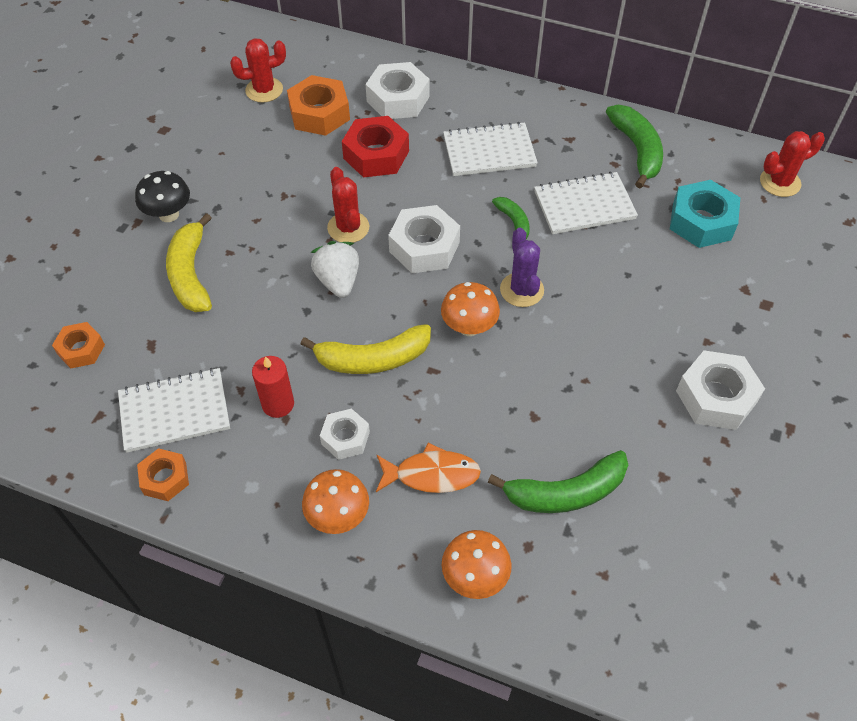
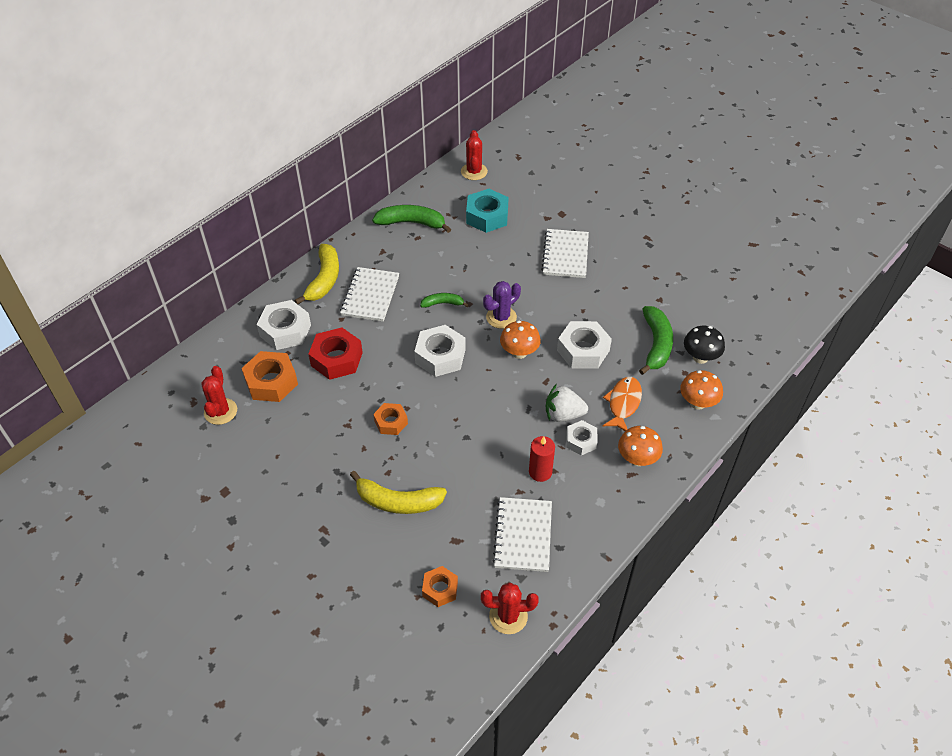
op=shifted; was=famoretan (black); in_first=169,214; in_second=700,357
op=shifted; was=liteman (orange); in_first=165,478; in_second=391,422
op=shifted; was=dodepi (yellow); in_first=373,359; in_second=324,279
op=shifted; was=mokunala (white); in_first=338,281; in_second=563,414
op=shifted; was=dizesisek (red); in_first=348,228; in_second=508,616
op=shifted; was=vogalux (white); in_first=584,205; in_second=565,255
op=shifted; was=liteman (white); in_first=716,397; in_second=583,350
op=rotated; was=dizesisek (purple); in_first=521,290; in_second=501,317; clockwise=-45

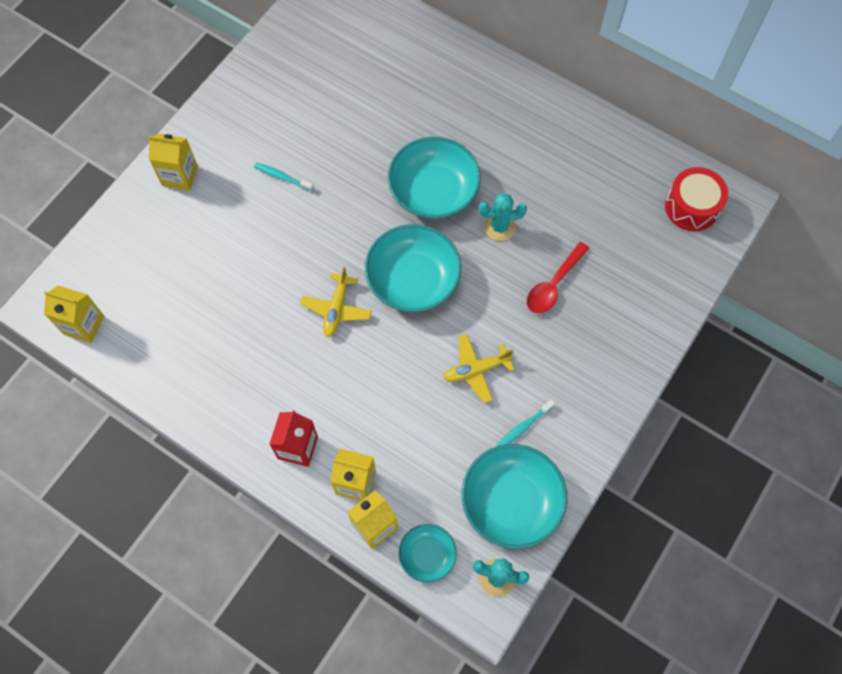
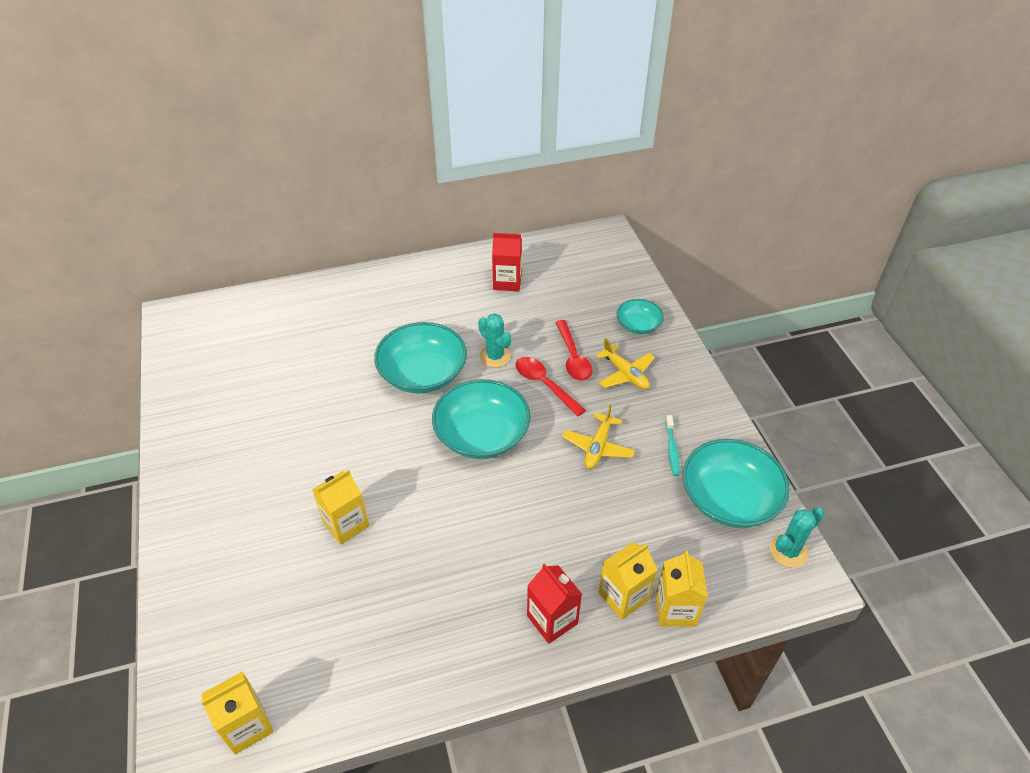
op=gone; was=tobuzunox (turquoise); in_first=282,177
op=gone; was=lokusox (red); in_first=691,207
op=new; now=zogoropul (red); in_second=507,282
op=new; now=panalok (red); in_second=544,384
op=shifted; was=zogoropul (yellow); in_first=179,176; in_second=346,524
op=shifted; was=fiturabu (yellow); in_first=336,309; in_second=625,374
op=shifted; was=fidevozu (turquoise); in_first=427,555; in_second=638,325
op=rotated; was=dizesisek (turquoise); in_first=499,227; in_second=495,356; clockwise=-75

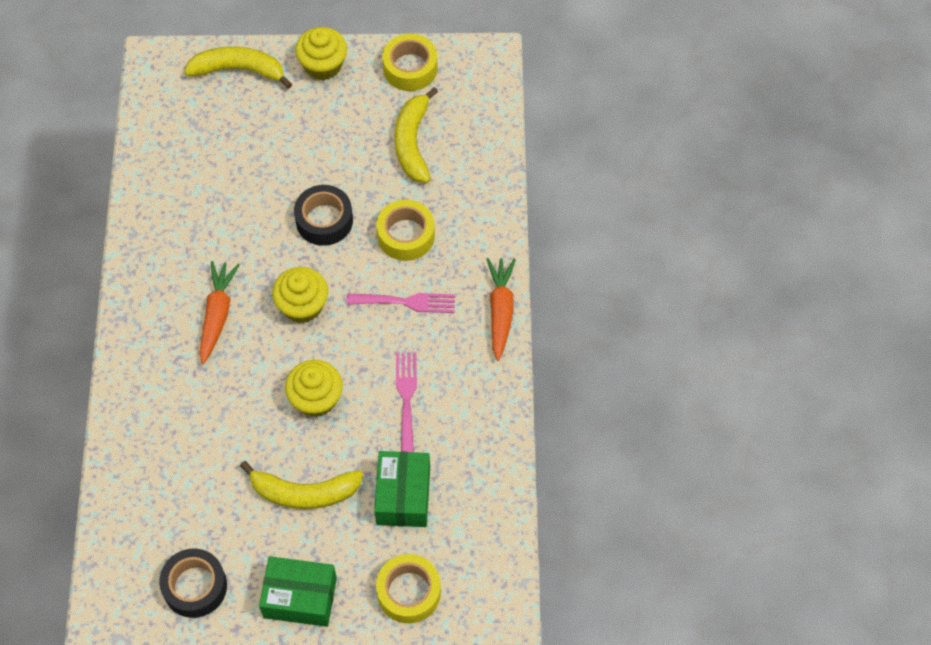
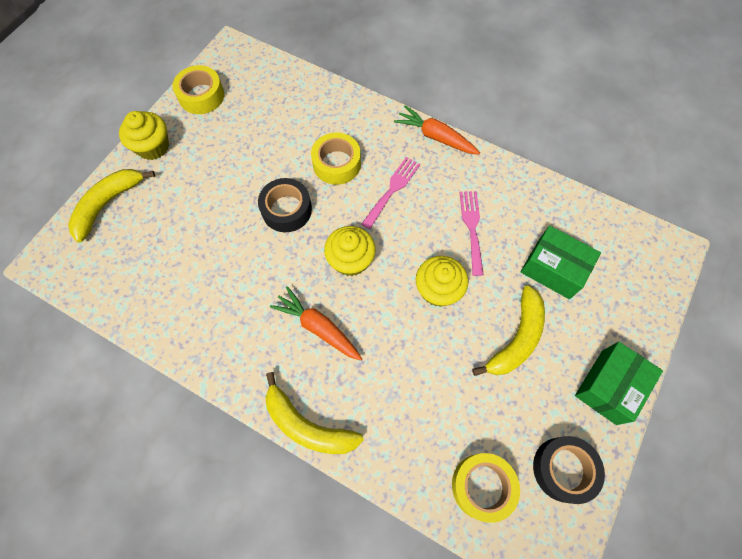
op=shifted; was=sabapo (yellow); in_first=409,592; in_second=482,486
op=shifted; was=dodepi (yellow); in_first=412,143; in_second=308,425
op=rotated; was=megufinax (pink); in_first=406,397; in_second=472,227; clockwise=60

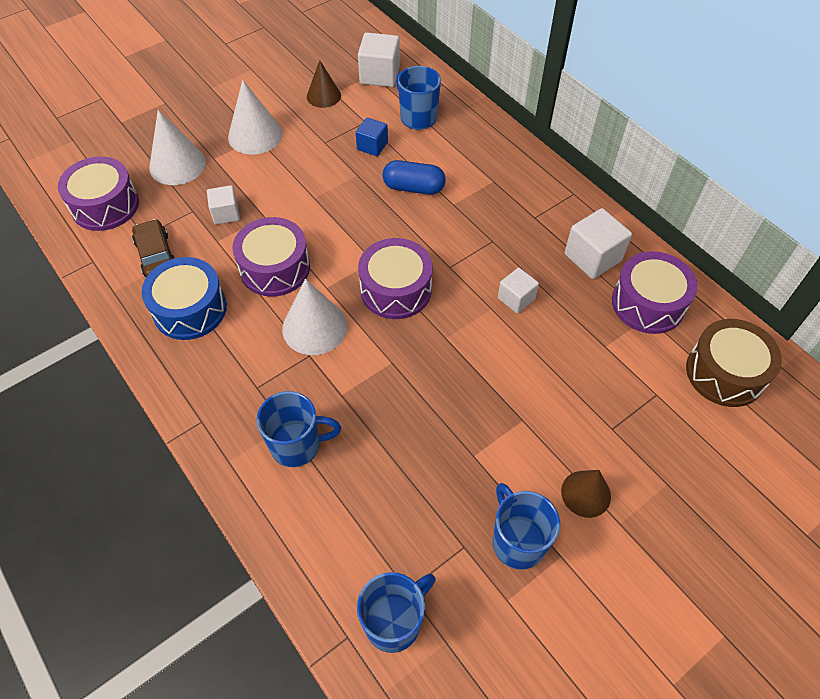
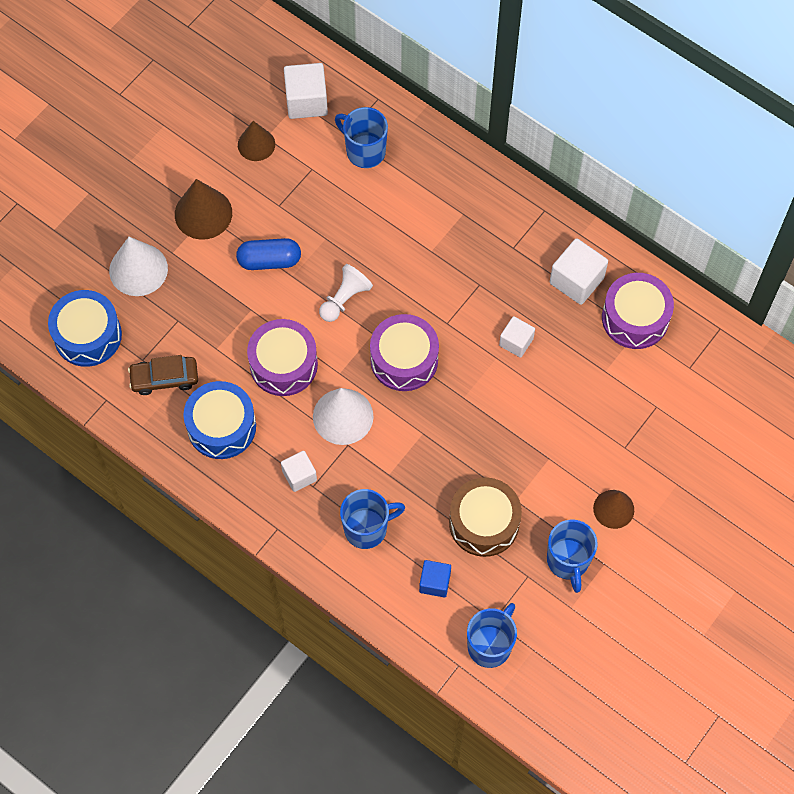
op=new; now=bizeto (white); in_second=345,299
op=shifted; was=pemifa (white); in_first=226,214; in_second=299,475
op=shifted; was=pemifa (blue); in_first=372,146; in_second=434,582
op=shifted; was=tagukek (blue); in_first=413,188; in_second=269,261
op=shifted; was=lokusox (brown); in_first=725,373; in_second=484,523
op=repainted; was=lokusox (purple); now=lokusox (blue); in_first=105,205; in_second=88,335
op=repainted; was=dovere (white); now=dovere (brown); in_first=255,135; in_second=203,213
op=rotated; was=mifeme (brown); in_first=156,255; in_second=164,378; clockwise=-60
op=rotated; was=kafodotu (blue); in_first=517,541; in_second=568,561; clockwise=-150

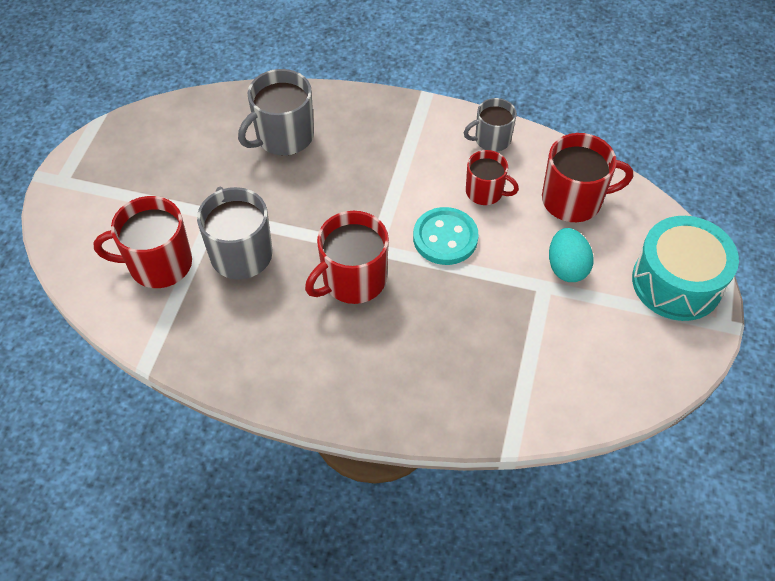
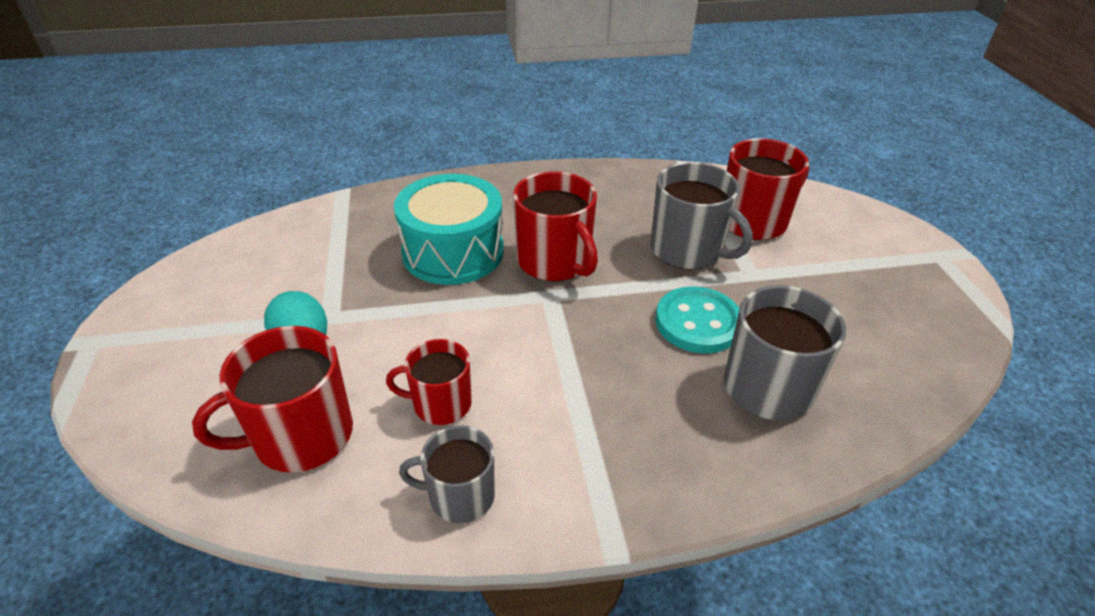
op=shifted; was=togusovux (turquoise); in_first=445,238; in_second=698,322
op=shifted; was=lokusox (turquoise); in_first=676,282; in_second=453,252
op=rotated; was=kafodotu (red); in_first=353,280; in_second=554,261; clockwise=120
op=rotated; was=kafodotu (grey); in_first=491,139; in_second=460,495; clockwise=-135

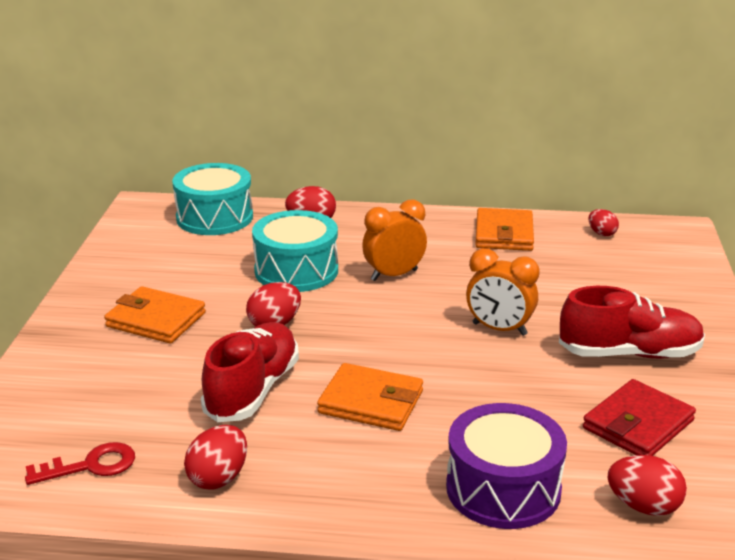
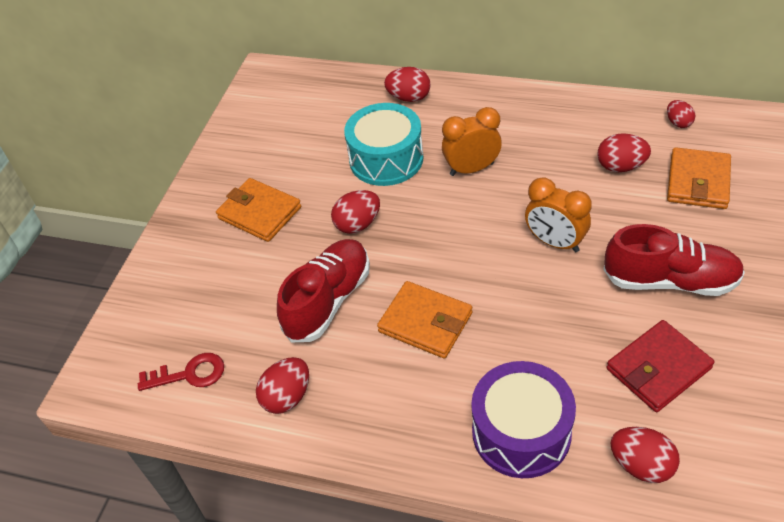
op=gone; was=lokusox (turquoise); in_first=214,217
op=new; now=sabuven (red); in_second=620,166
op=shifted; was=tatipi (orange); in_first=504,234; in_second=698,182

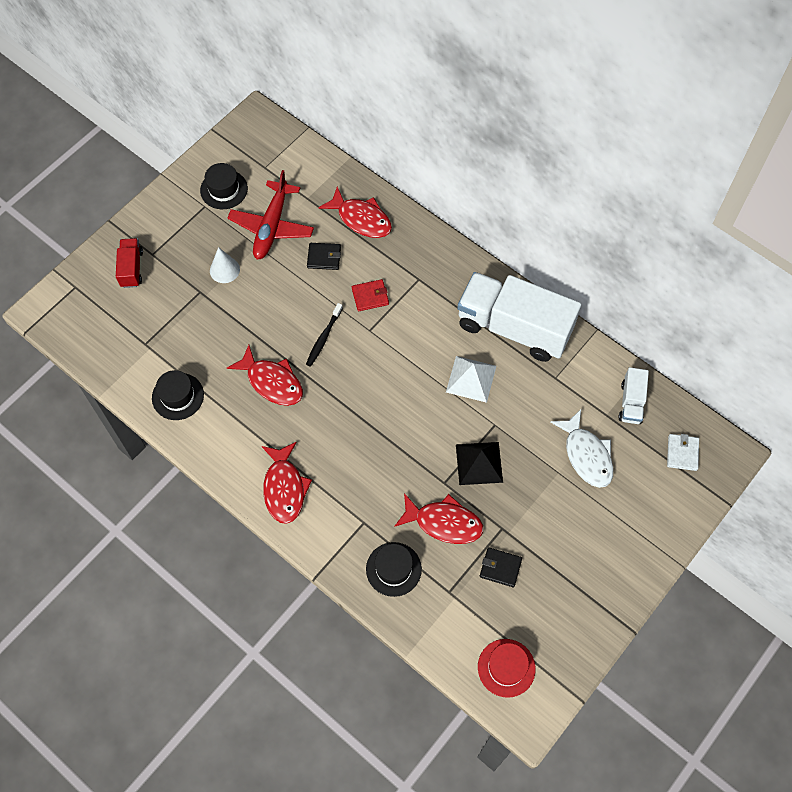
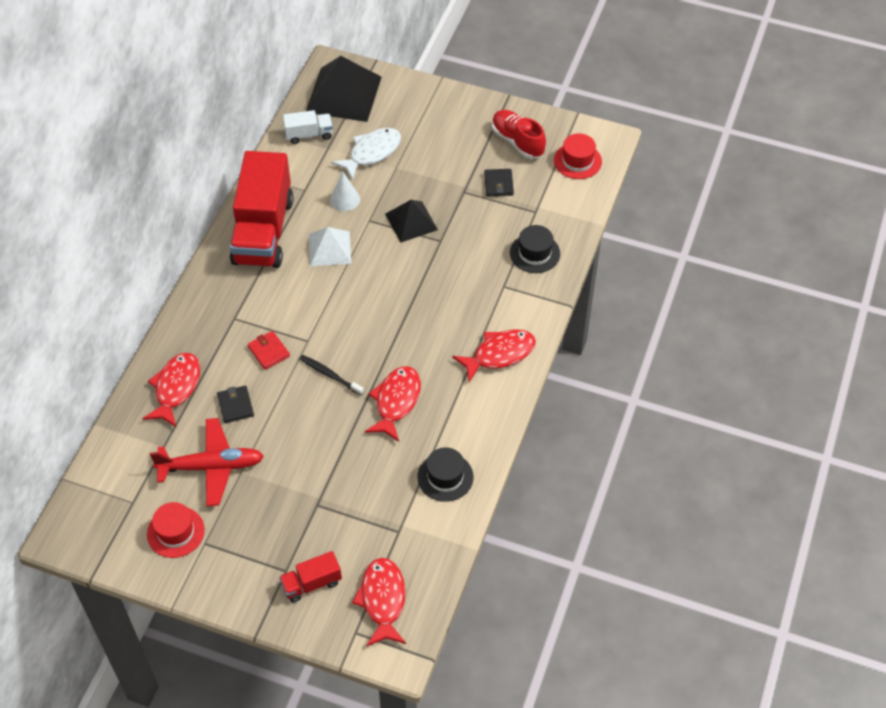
op=new; now=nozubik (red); in_second=517,141
op=shifted; was=dovere (white); in_first=224,270; in_second=345,199
op=shifted; was=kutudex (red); in_first=444,522; in_second=382,600
op=swapped; was=tatipi (white); now=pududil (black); in_first=682,453; in_second=343,94
op=repainted; was=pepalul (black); now=pepalul (red); in_first=224,189; in_second=175,532
op=repainted; was=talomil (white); now=talomil (red); in_first=514,328; in_second=263,231
op=rotated; was=tobuzunox (black); in_first=324,337; in_second=330,375; clockwise=-150

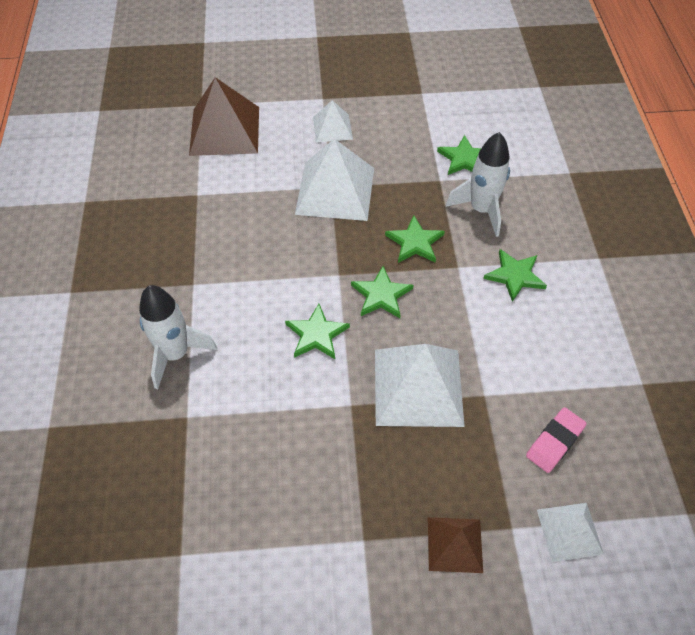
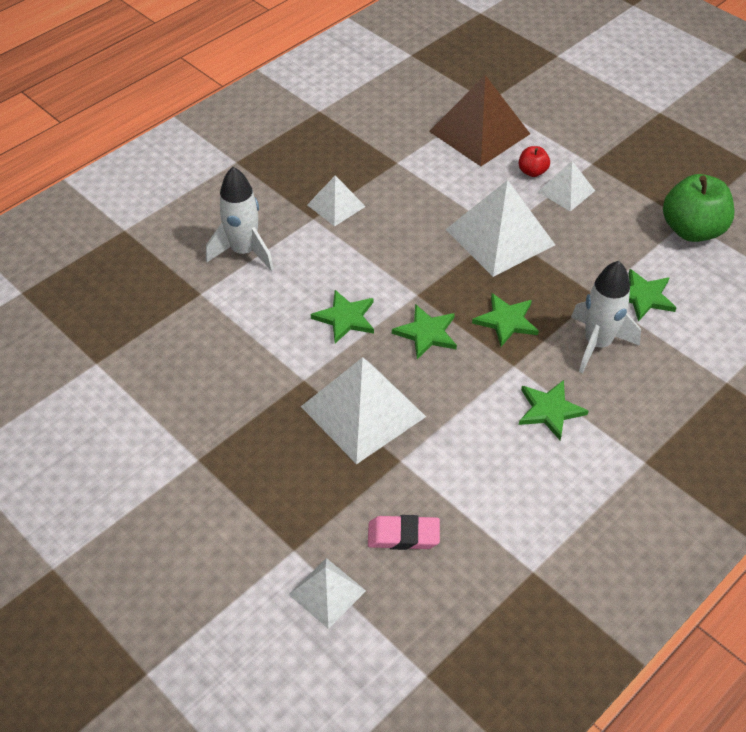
op=gone; was=pududil (brown); in_first=454,544
op=new; now=pududil (white); in_second=336,205
op=new; now=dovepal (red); in_second=532,171
op=new; now=dovepal (green); in_second=692,230

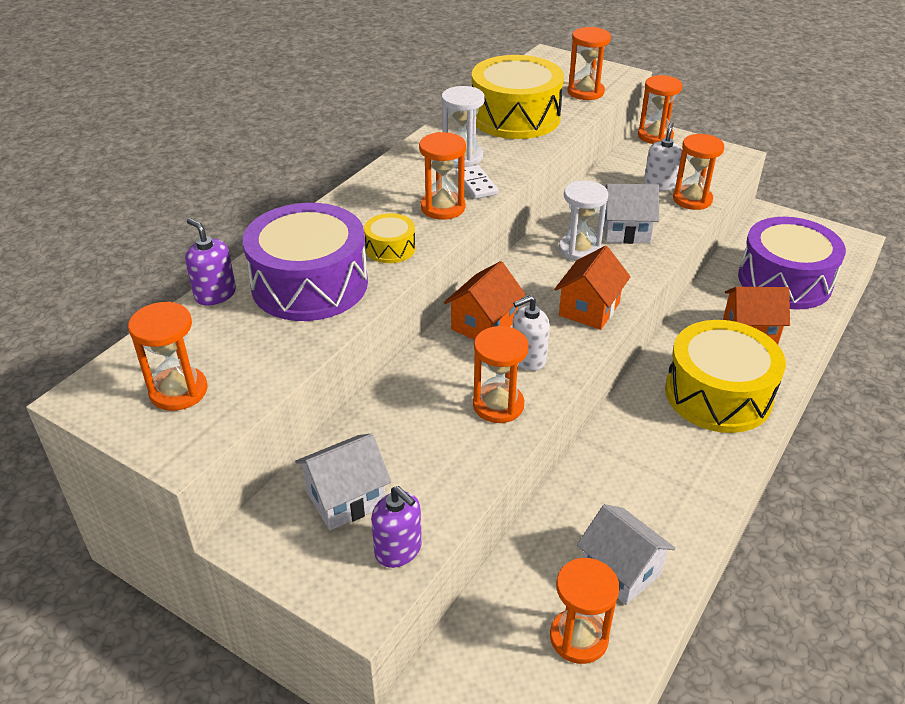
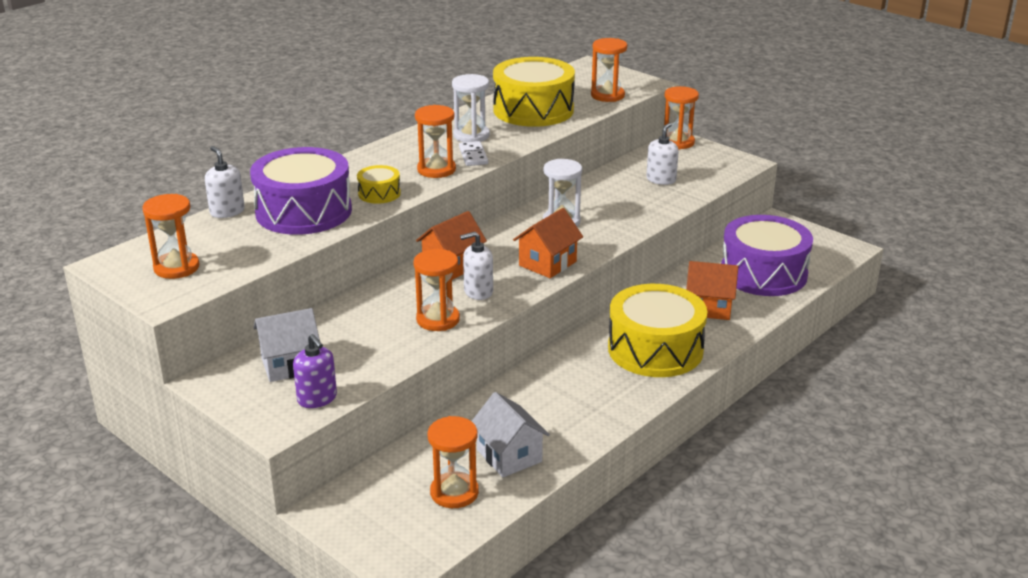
op=gone; was=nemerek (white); in_first=625,231
op=gone; was=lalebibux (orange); in_first=692,199
op=repainted; was=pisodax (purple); now=pisodax (white); in_first=215,294; in_second=227,211

